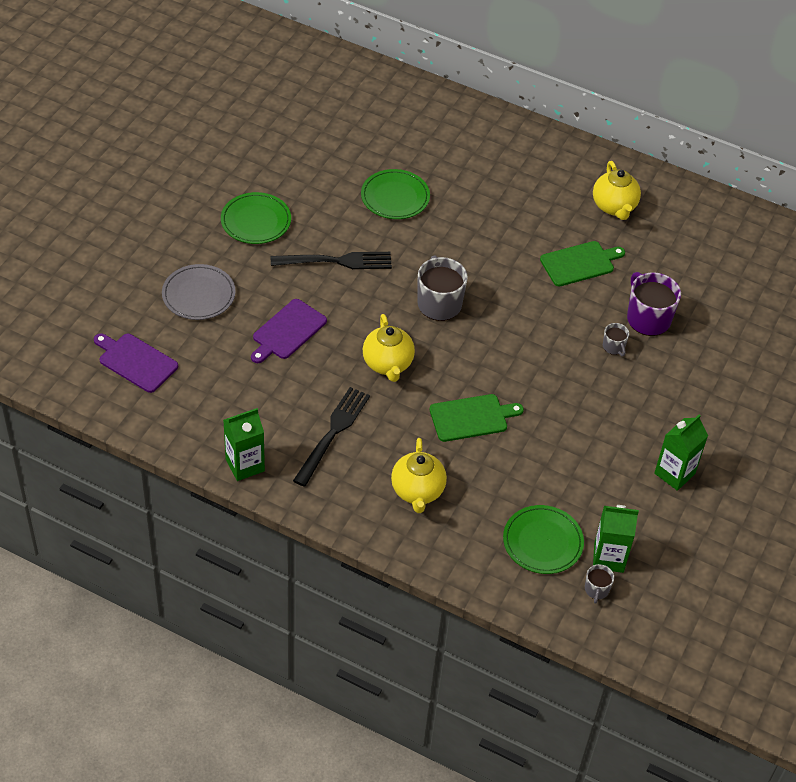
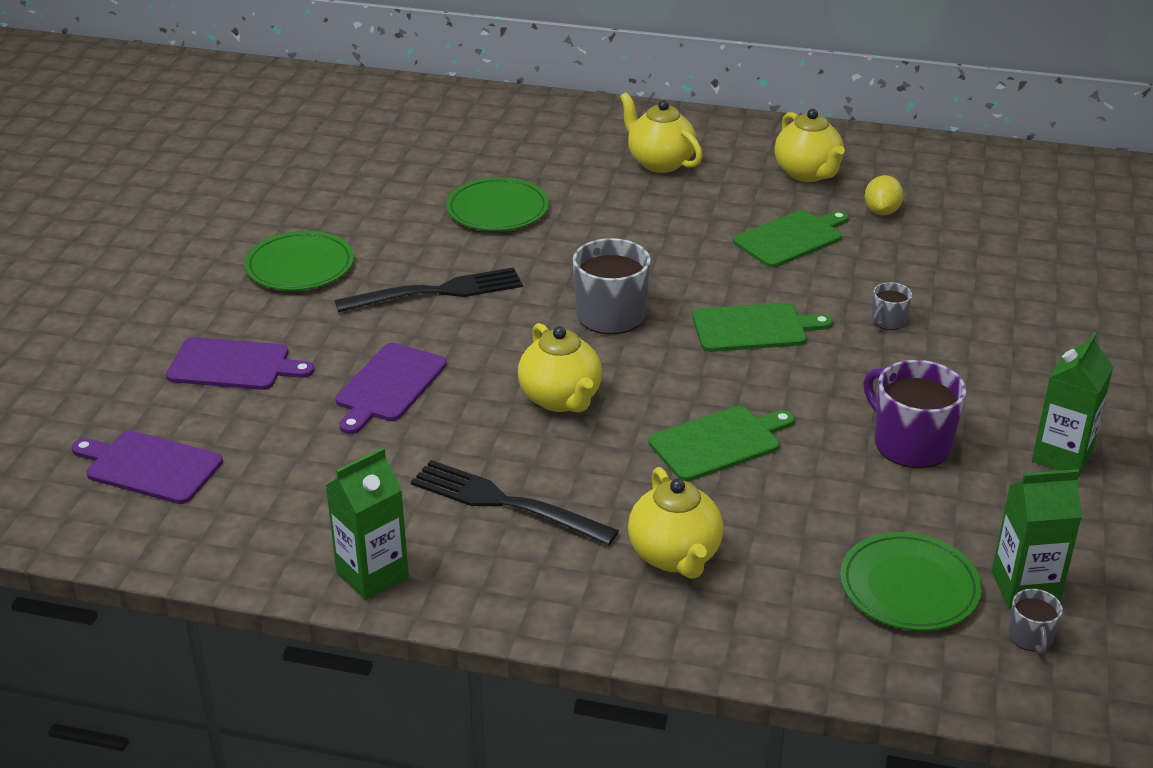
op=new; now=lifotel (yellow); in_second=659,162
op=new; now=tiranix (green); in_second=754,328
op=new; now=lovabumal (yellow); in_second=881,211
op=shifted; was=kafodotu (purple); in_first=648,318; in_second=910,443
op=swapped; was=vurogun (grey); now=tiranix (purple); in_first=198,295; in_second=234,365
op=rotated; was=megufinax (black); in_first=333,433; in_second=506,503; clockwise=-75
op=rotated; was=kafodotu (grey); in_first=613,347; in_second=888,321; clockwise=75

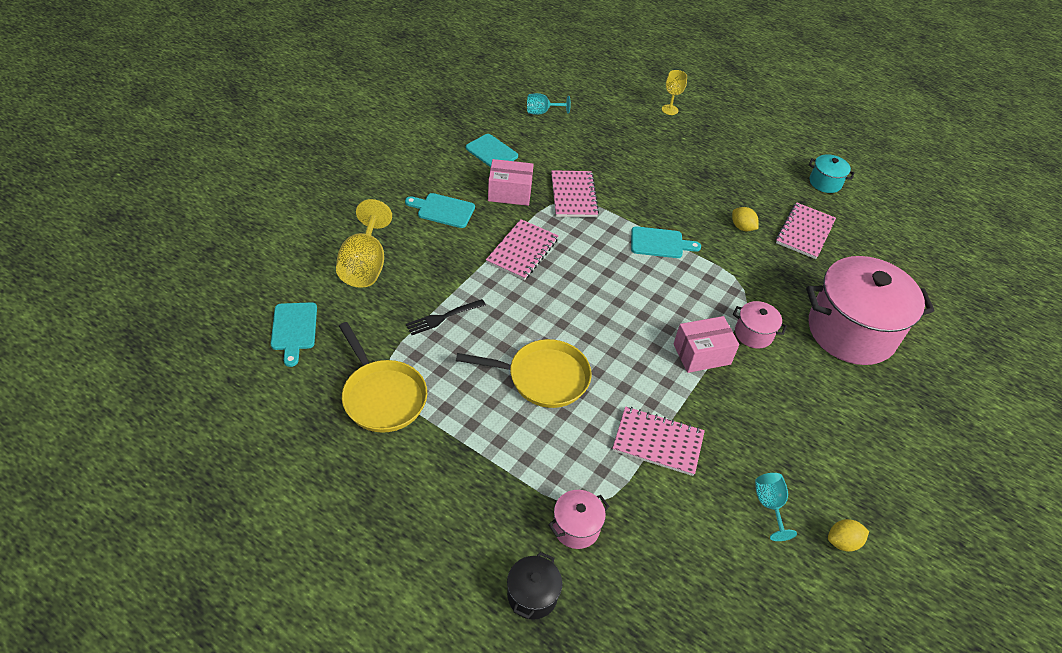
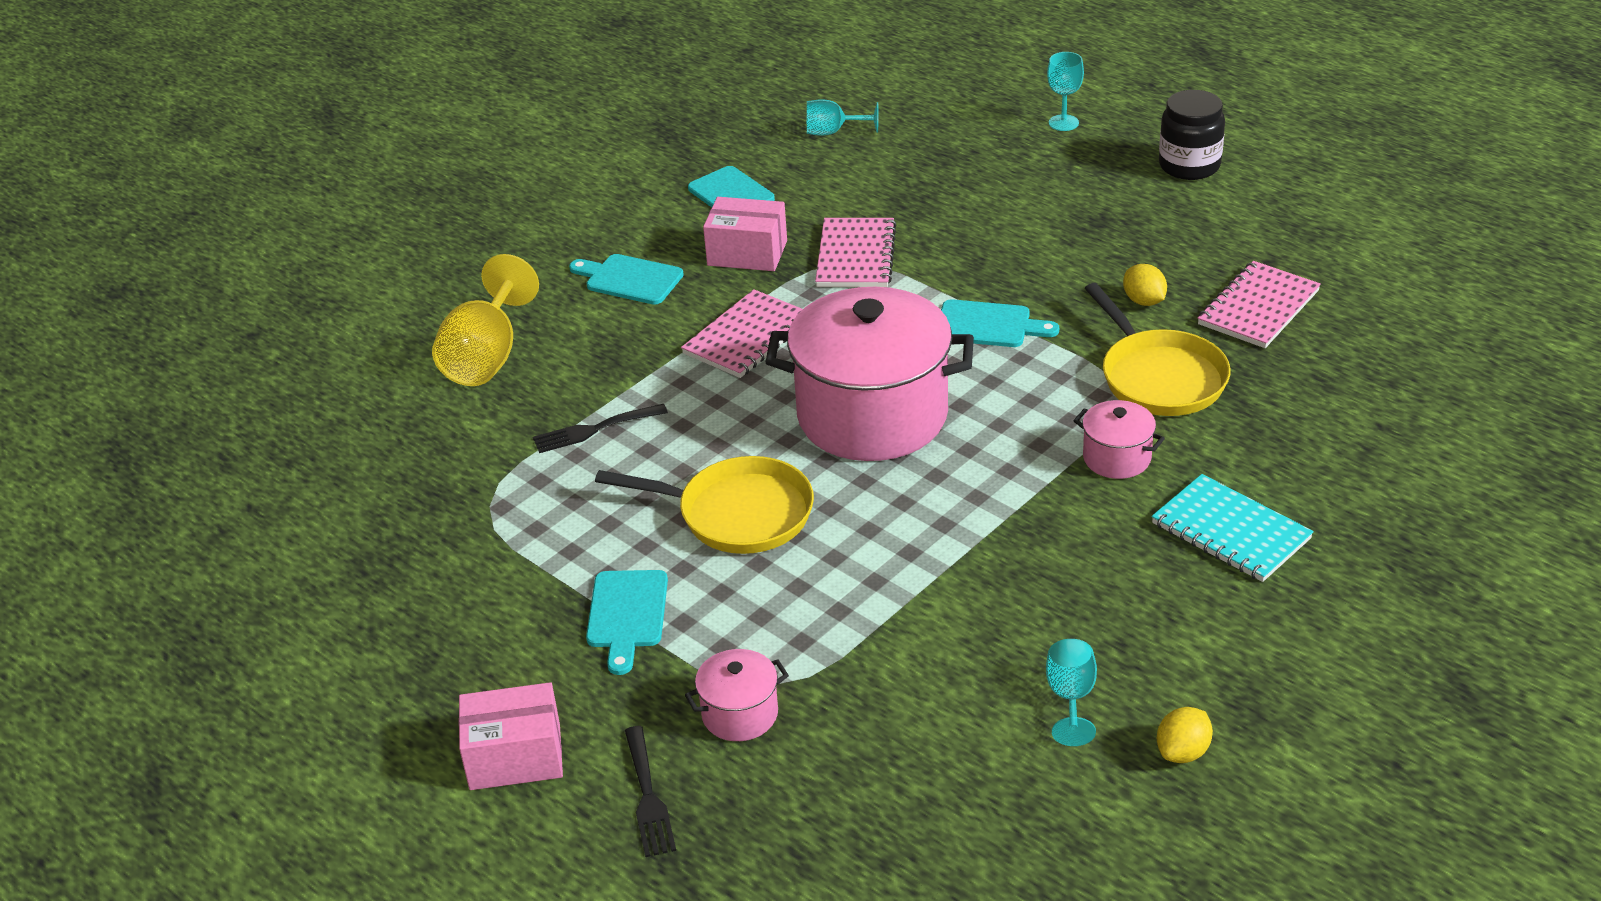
op=gone; was=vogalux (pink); in_first=658,442
op=gone; was=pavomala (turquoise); in_first=825,183
op=new; now=vogalux (turquoise); in_second=1230,531
op=new; now=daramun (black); in_second=1189,165
op=shifted; was=tiranix (turquoise); in_first=294,329; in_second=627,614
op=shifted; was=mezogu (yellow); in_first=382,396; in_second=1159,377
op=shifted; was=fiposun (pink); in_first=702,354; in_second=515,757
op=shifted; was=pavomala (pink); in_first=851,331; in_second=872,415
op=swapped; was=pavomala (black); now=megufinax (black); in_first=532,595; in_second=648,797
op=repainted; was=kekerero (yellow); now=kekerero (turquoise); in_first=669,110; in_second=1063,123
op=rotated; was=lovabumal (yellow); in_first=842,542; in_second=1183,752; clockwise=-45

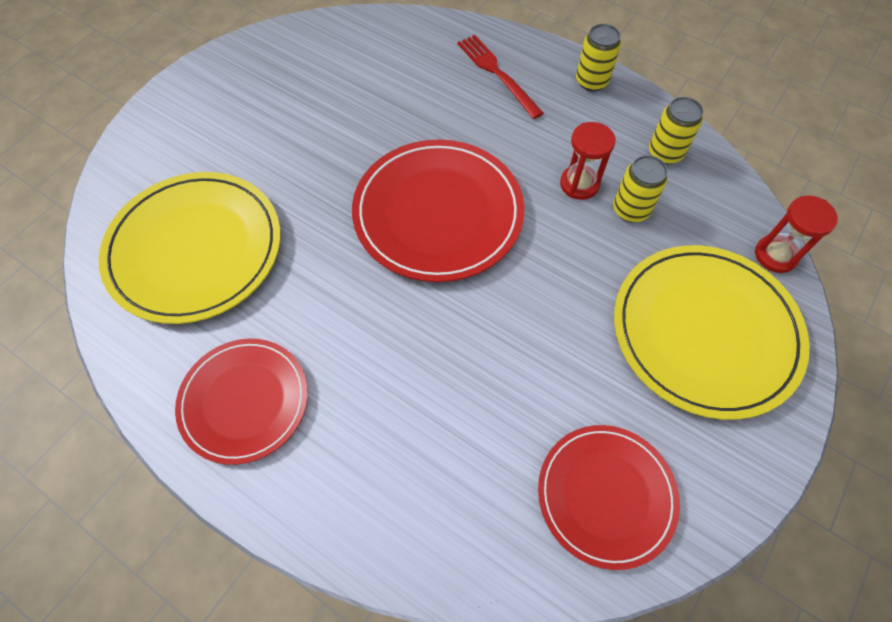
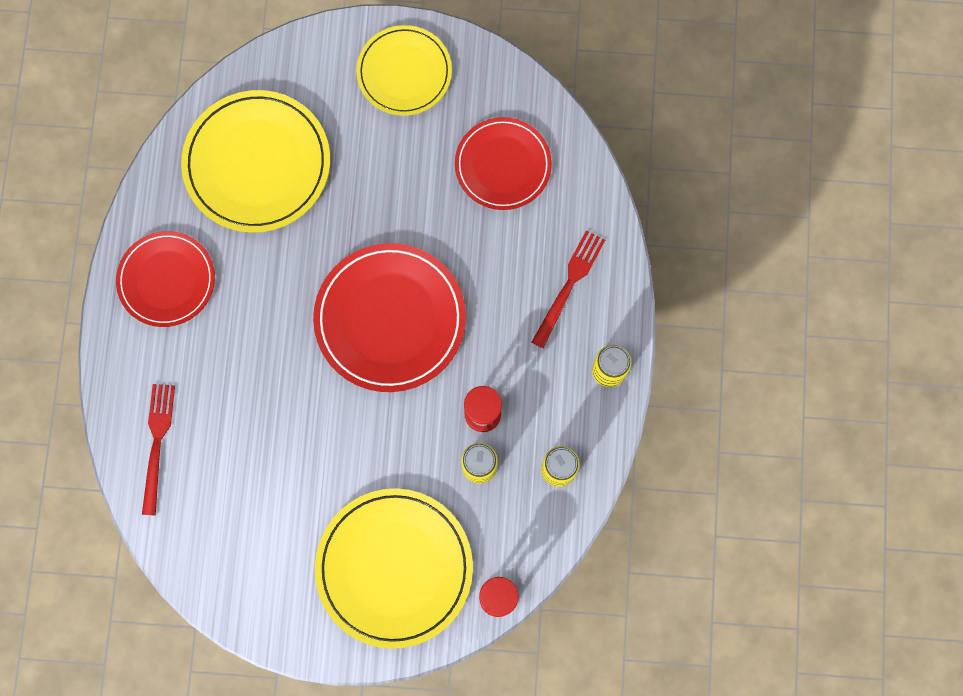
op=new; now=megufinax (red); in_second=157,444
op=new; now=vurogun (yellow); in_second=404,72
op=shifted; was=vurogun (red); in_first=606,495; in_second=503,165

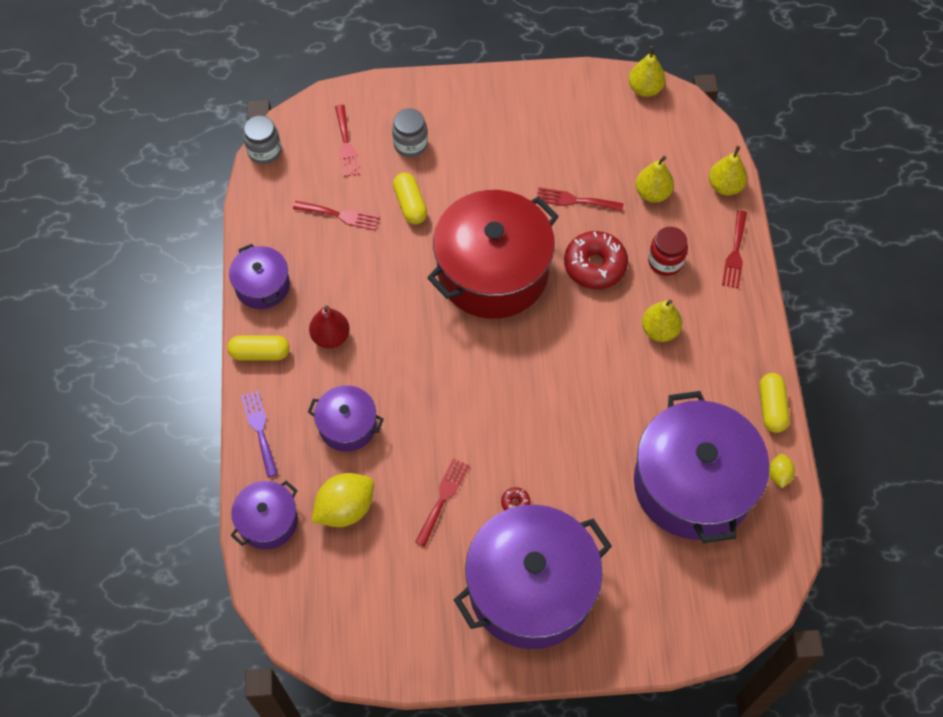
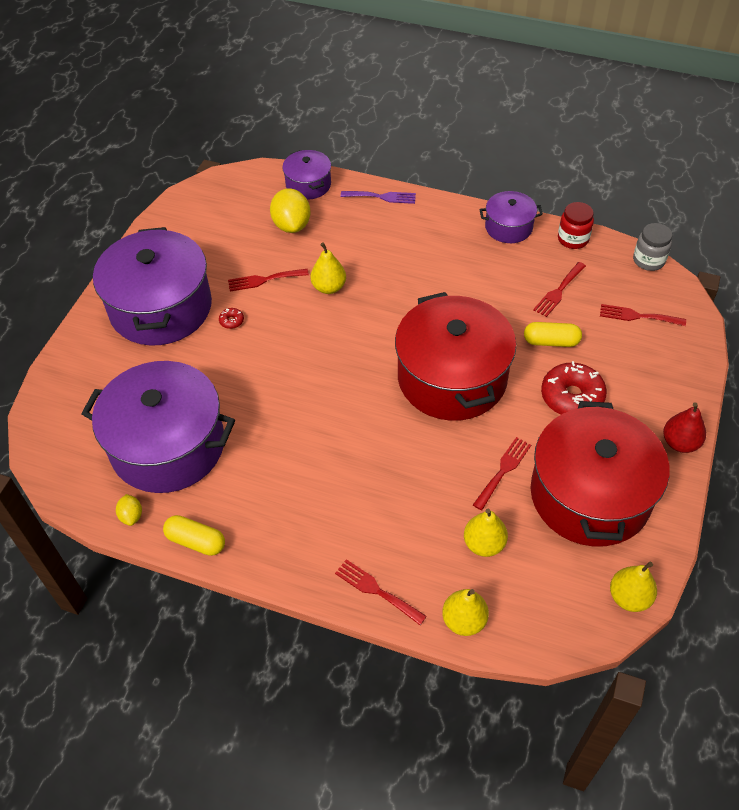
op=gone; was=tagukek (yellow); in_first=260,353
op=gone; was=pavomala (purple); in_first=347,425
op=gone; was=daramun (grey); in_first=410,144
op=new; now=pavomala (red); in_second=590,495
op=shifted; was=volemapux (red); in_first=331,337; in_second=680,443
op=shifted; was=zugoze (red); in_first=595,265; in_second=572,397
op=shifted; was=volemapux (yellow); in_first=659,330; in_second=329,287
op=shifted; was=daramun (red); in_first=665,261; in_second=573,239
op=rotated; was=megufinax (red); in_first=443,498; in_second=264,280; clockwise=120
op=rotated; was=lovabumal (yellow); in_first=779,475; in_second=131,516; clockwise=45

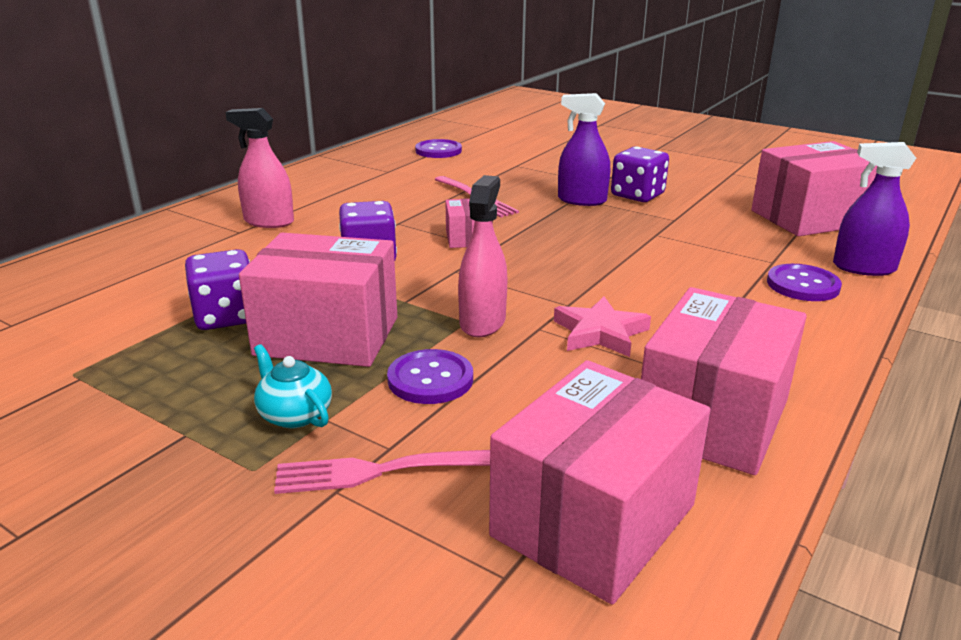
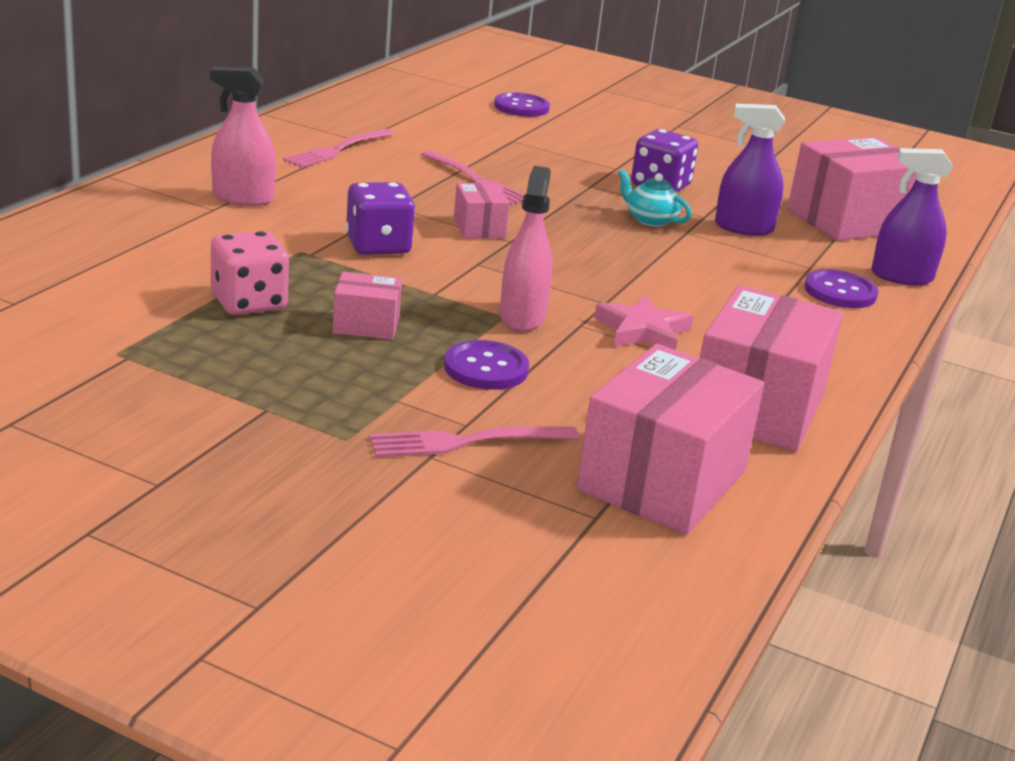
op=new; now=megufinax (pink); in_second=337,150
op=shifted; was=lifotel (turquoise); in_first=294,415; in_second=650,220
op=shifted; was=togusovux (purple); in_first=438,151; in_second=521,107
op=shifted; was=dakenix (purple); in_first=582,200; in_second=743,228
op=repainted; was=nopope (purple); now=nopope (pink); in_first=226,316; in_second=249,302
op=scaled; was=fiposun (pink); in_first=327,336; in_second=366,325; ratio=0.49

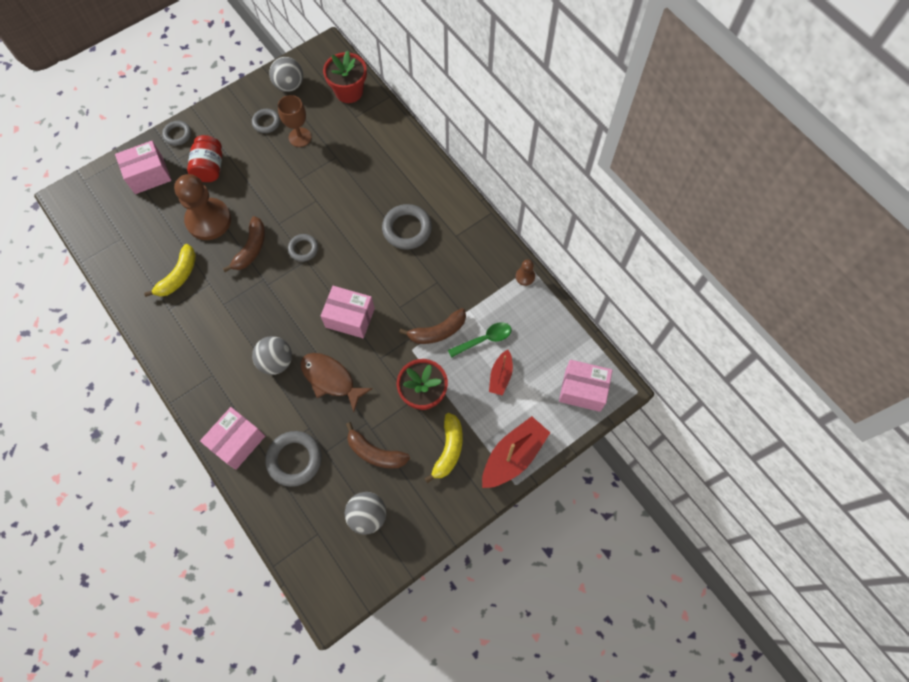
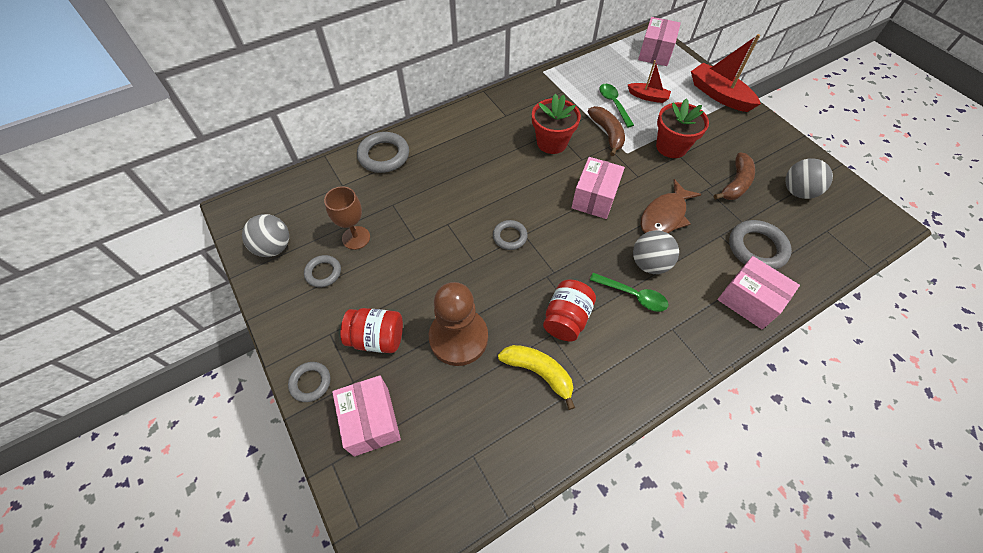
op=gone; was=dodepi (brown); in_first=251,248
op=gone; was=dodepi (yellow); in_first=448,449
op=gone; was=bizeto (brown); in_first=525,276
op=new; now=daramun (red); in_second=566,319
op=new; now=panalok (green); in_second=633,295
op=shifted; was=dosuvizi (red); in_first=349,91; in_second=552,142
op=shifted; was=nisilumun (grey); in_first=407,229; in_second=384,155

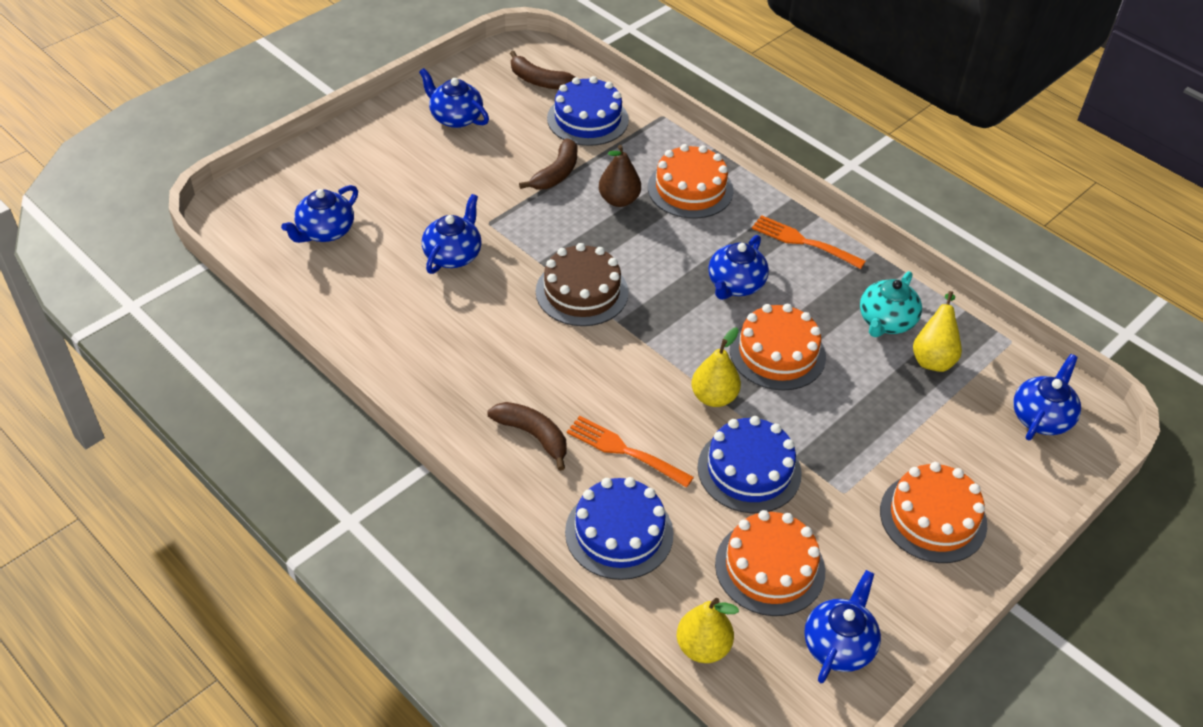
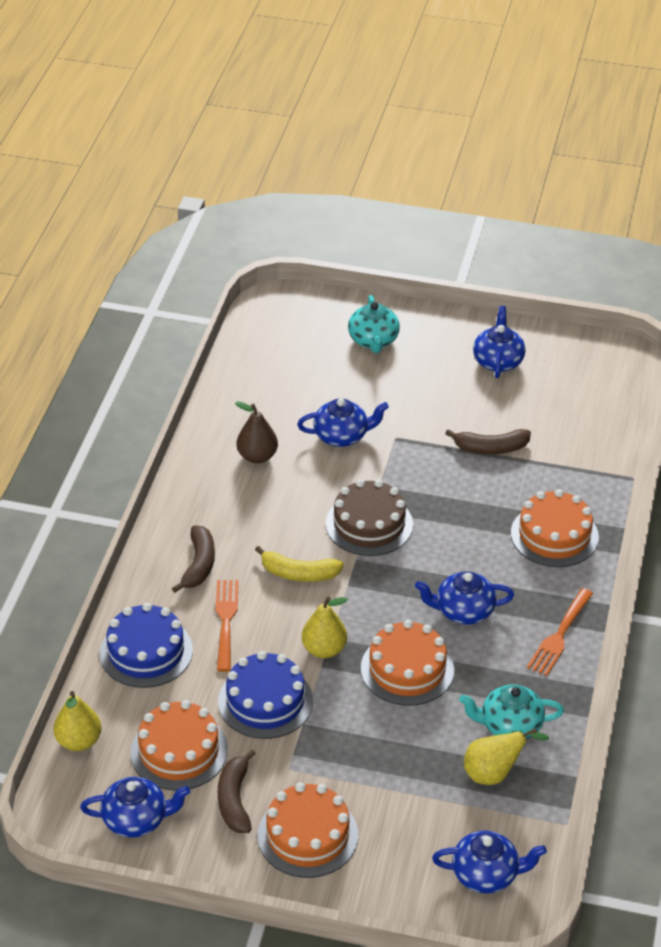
op=gone; was=lifotel (blue); in_first=325,231
op=gone; was=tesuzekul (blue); in_first=587,119
op=new; now=dodepi (yellow); in_second=299,573
op=new; now=lifotel (turquoise); in_second=373,341
op=shifted; was=dodepi (brown); in_first=539,81; in_second=234,799
op=shifted; was=volemapux (brown); in_first=619,200; in_second=257,456
op=rotated; was=megufinax (orange); in_first=804,242; in_second=560,634; clockwise=-150

